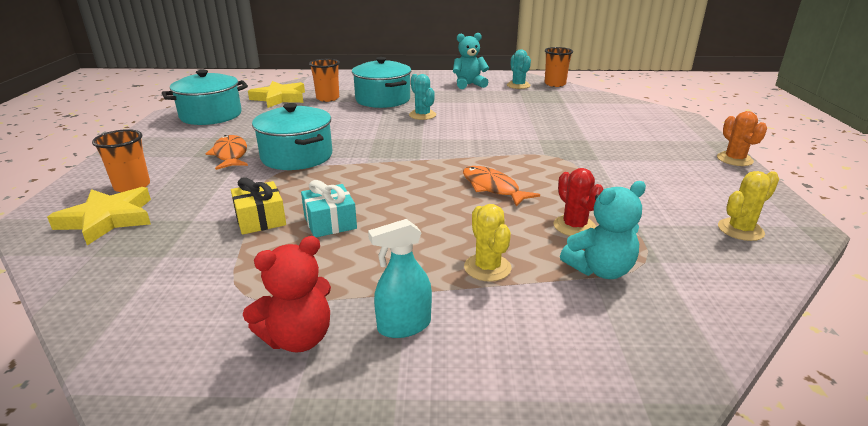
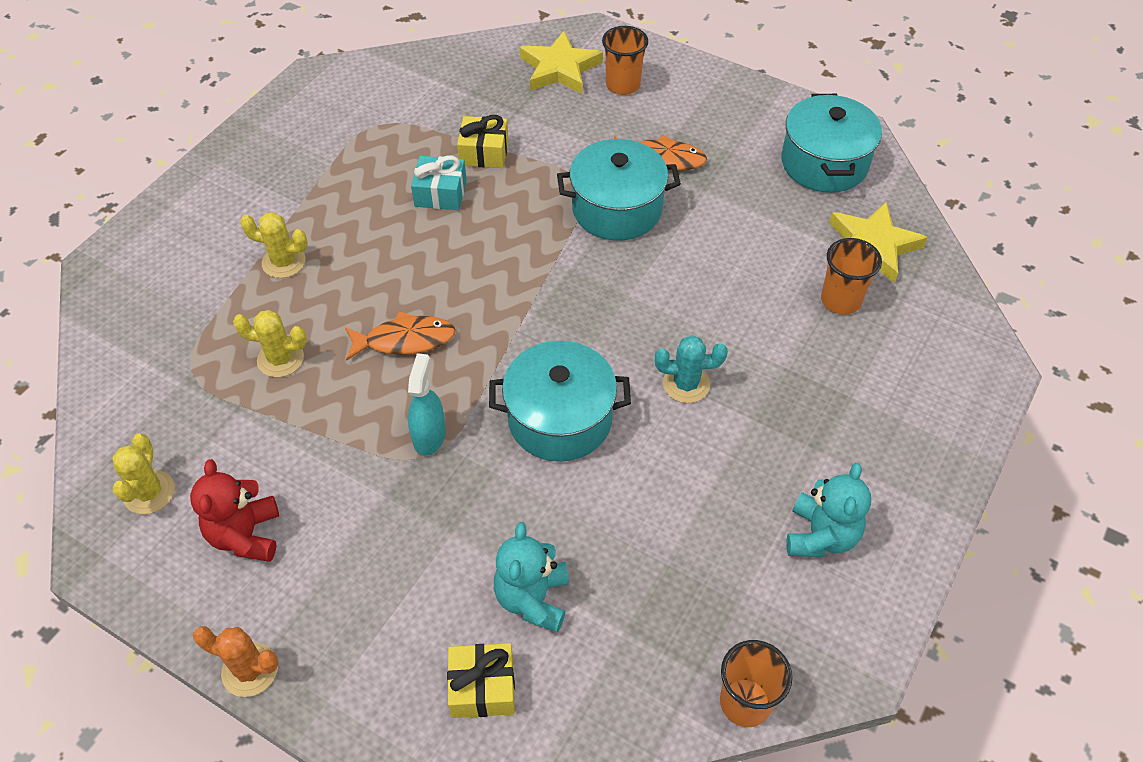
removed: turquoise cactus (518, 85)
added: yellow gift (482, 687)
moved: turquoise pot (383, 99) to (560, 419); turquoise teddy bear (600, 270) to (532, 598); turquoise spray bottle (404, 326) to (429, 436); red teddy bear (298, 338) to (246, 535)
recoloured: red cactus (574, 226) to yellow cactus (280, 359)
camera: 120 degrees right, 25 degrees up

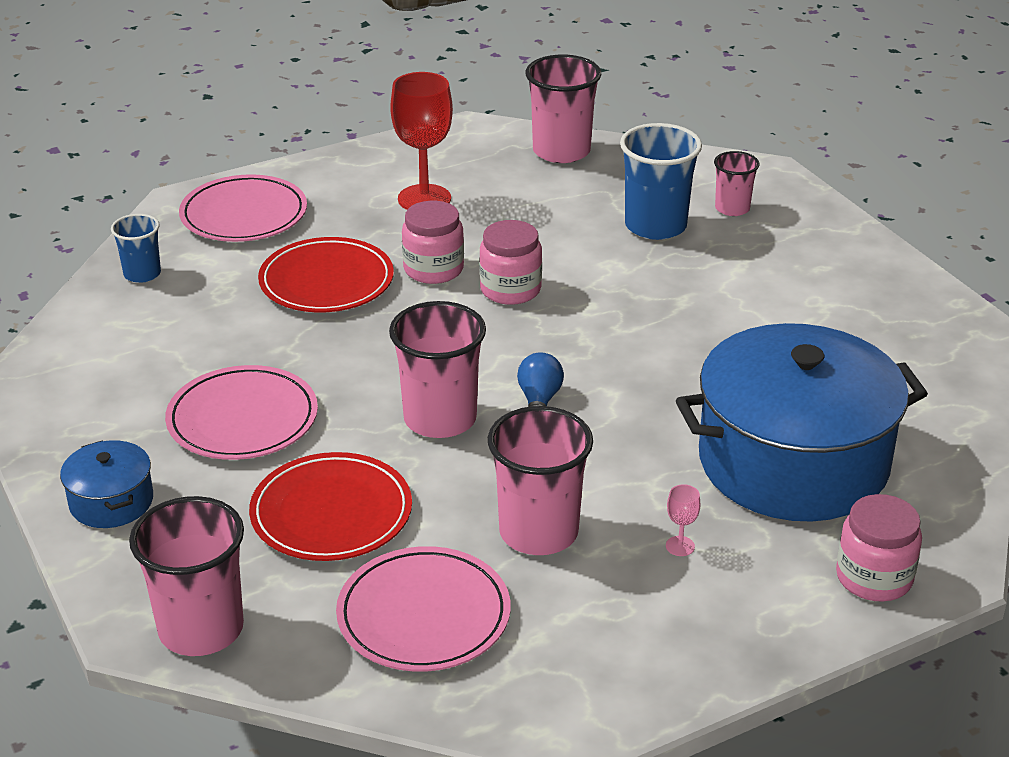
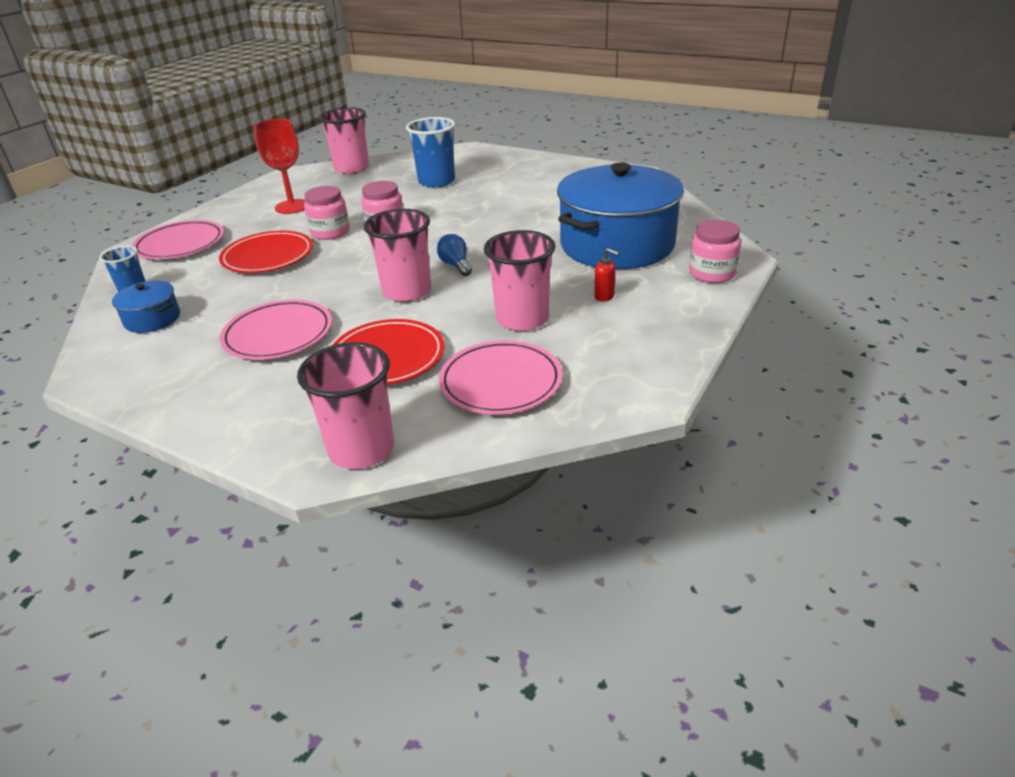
removed: pink cup (732, 208)
moved: blue pot (111, 502) to (152, 319)
replaced: pink goblet (680, 546) to red soap dispenser (604, 296)
camera: 30 degrees left, 0 degrees up

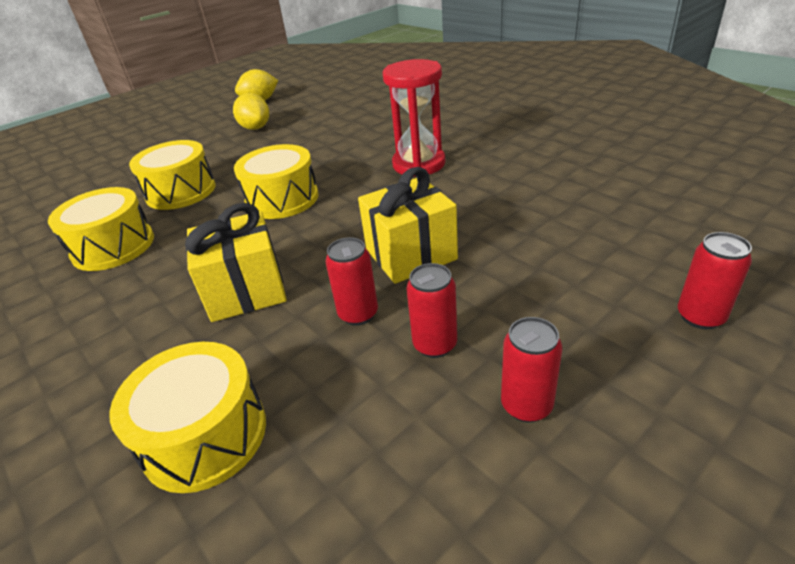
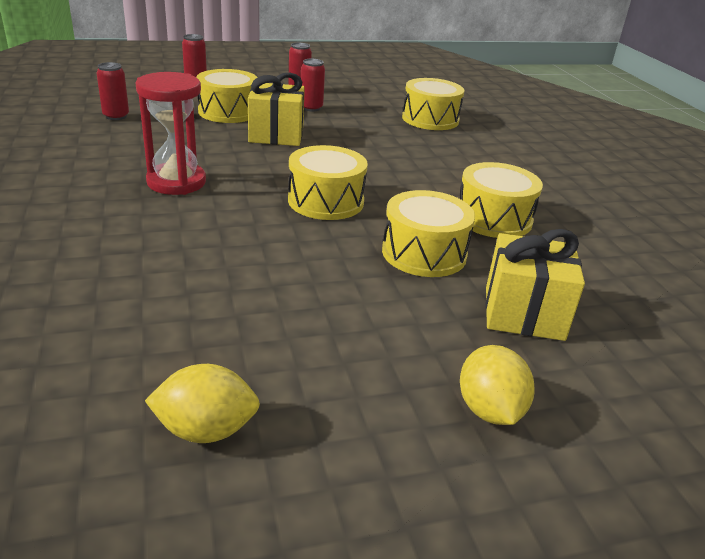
added: yellow drum (228, 112)
moved: yellow lemon (255, 128) to (489, 410); yellow gift (246, 291) to (523, 313); red can (358, 314) to (116, 116)
camera: 160 degrees left, 5 degrees down

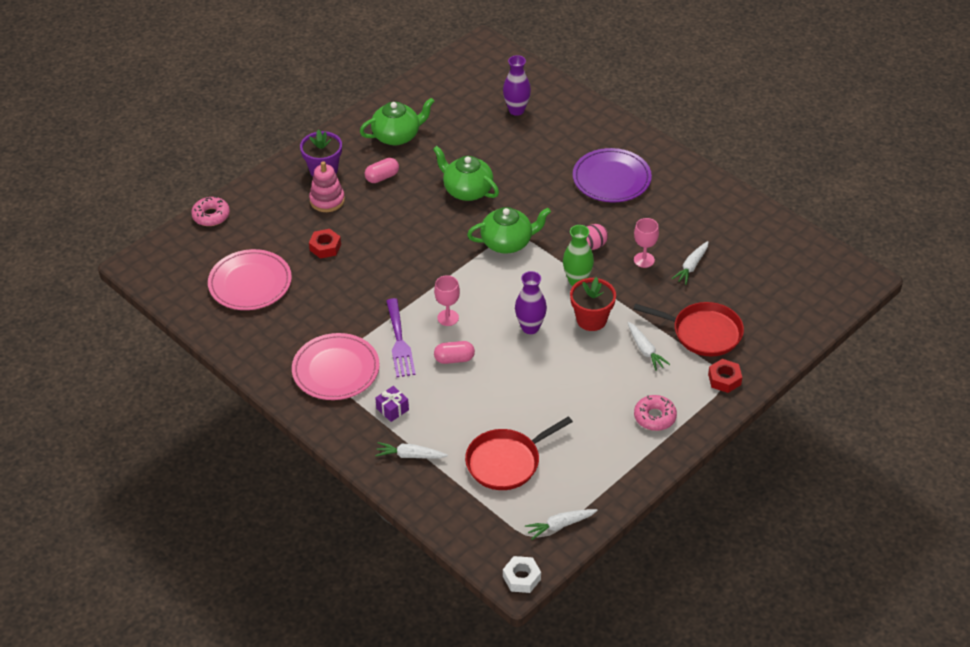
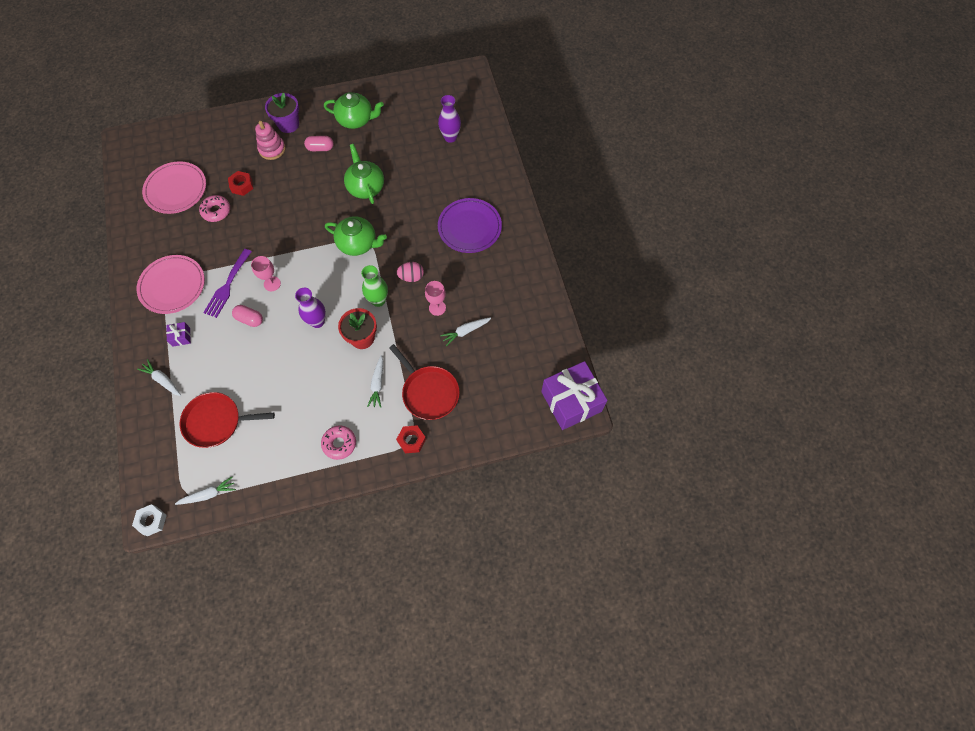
added: purple gift (571, 401)
moved: pink donut (211, 216) to (216, 211)
turned: white carrot (560, 525) = (208, 494) 150 degrees clockwise
camera: 30 degrees right, 20 degrees up

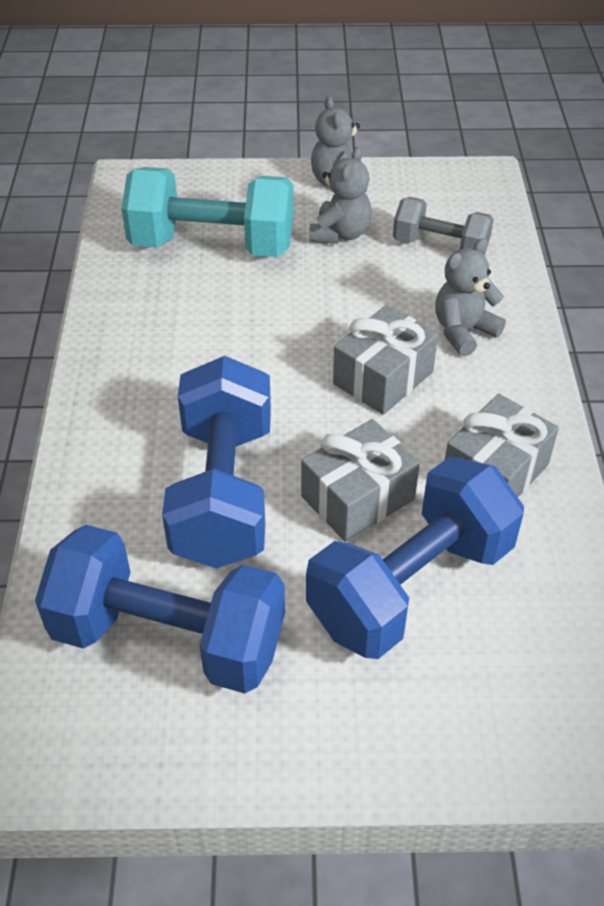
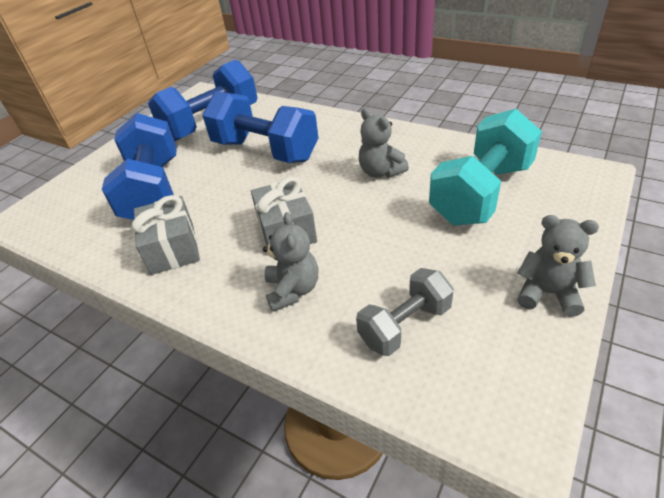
removed: grey gift (358, 498)
moved: grey teddy bear (340, 234) to (380, 172)
camera: 125 degrees right, 5 degrees down

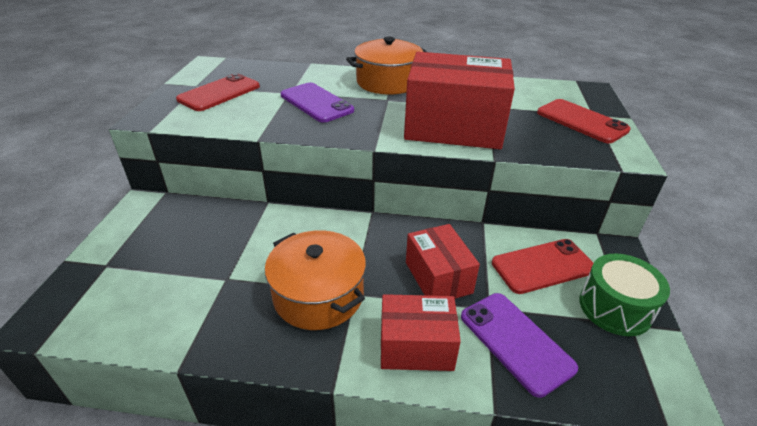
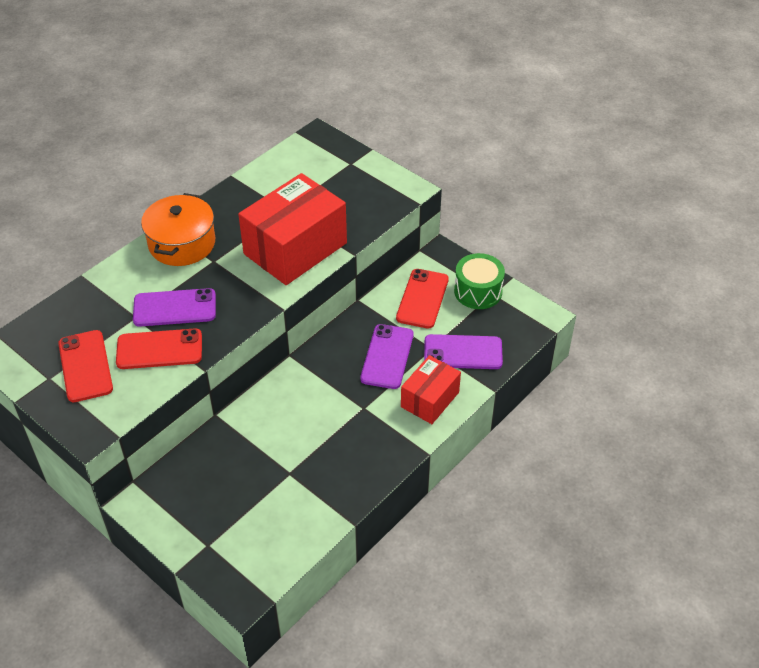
removed: orange pot (318, 295)
moved: red phone (581, 121) to (159, 349)
replaced: red box (438, 277) to purple phone (387, 356)
camera: 55 degrees left, 10 degrees up

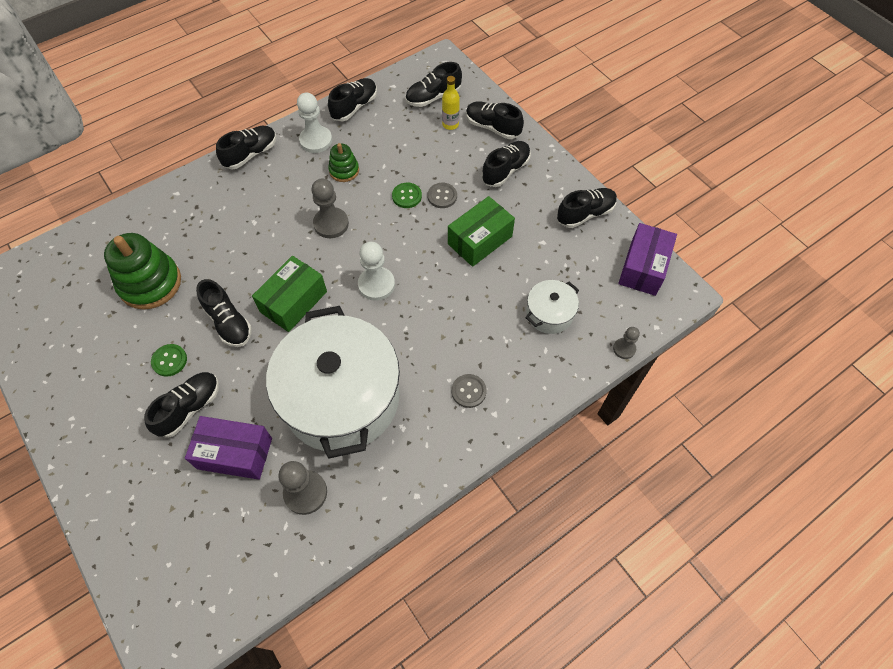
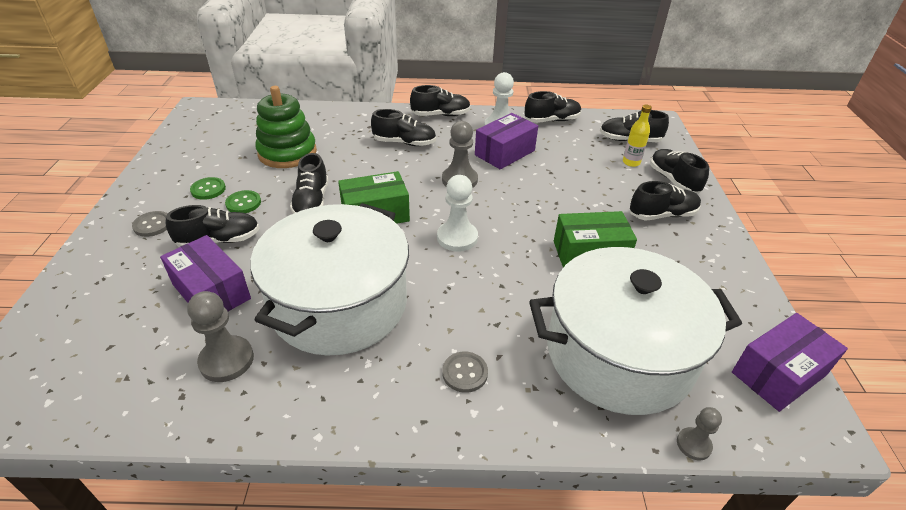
moved: green button (407, 196) to (208, 189); grey button (442, 196) to (152, 225); black shoe (585, 214) to (404, 143)
replaced: green stacking toy (344, 170) to purple box (505, 153)
resized: white pot (549, 314) = (619, 354) x2.31
camera: 35 degrees right, 20 degrees down

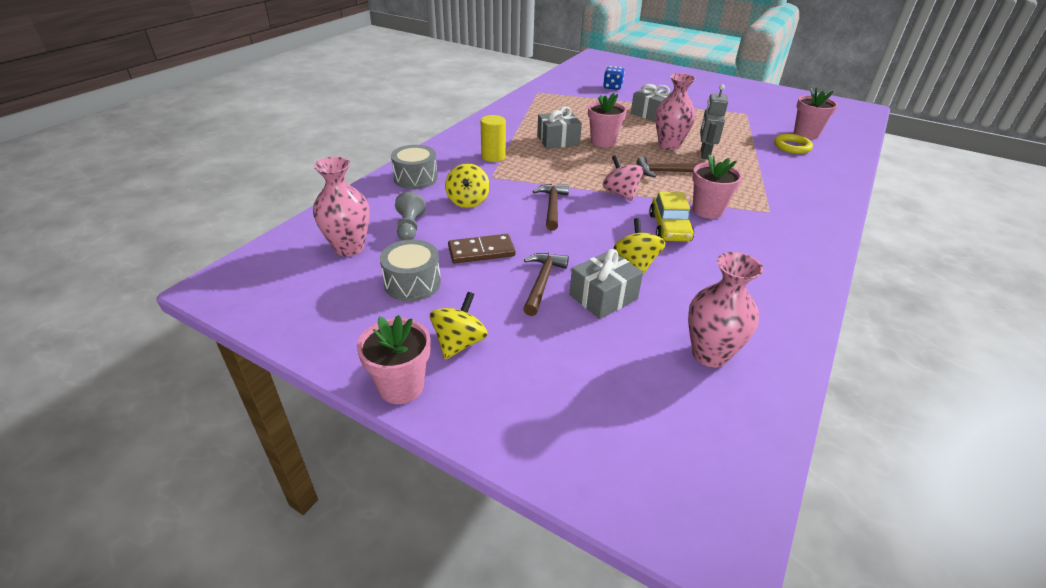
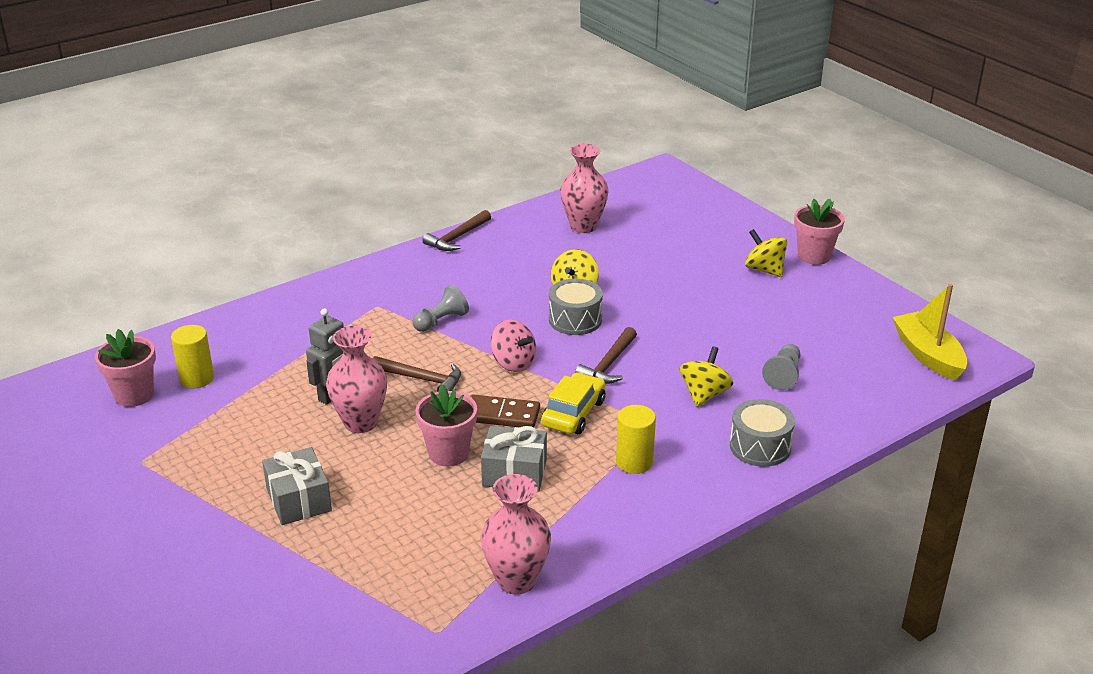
removed: blue dice (612, 87); grey gift (603, 297)
added: yellow boat (928, 355)
moved: pink vase (349, 248) to (516, 580); yellow car (669, 228) to (573, 413); brown domino (481, 251) to (502, 415); grey drum (412, 283) to (575, 320); brown hammer (542, 282) to (457, 237)
replaced: yellow ring (792, 146) to yellow cylinder (197, 378); pink flower pot (707, 210) to grey pawn (441, 321)
turned: pink spinning top (620, 193) = (513, 363) 45 degrees counterclockwise; yellow spinning top (459, 343) = (764, 270) 90 degrees clockwise
camera: 155 degrees left, 5 degrees down

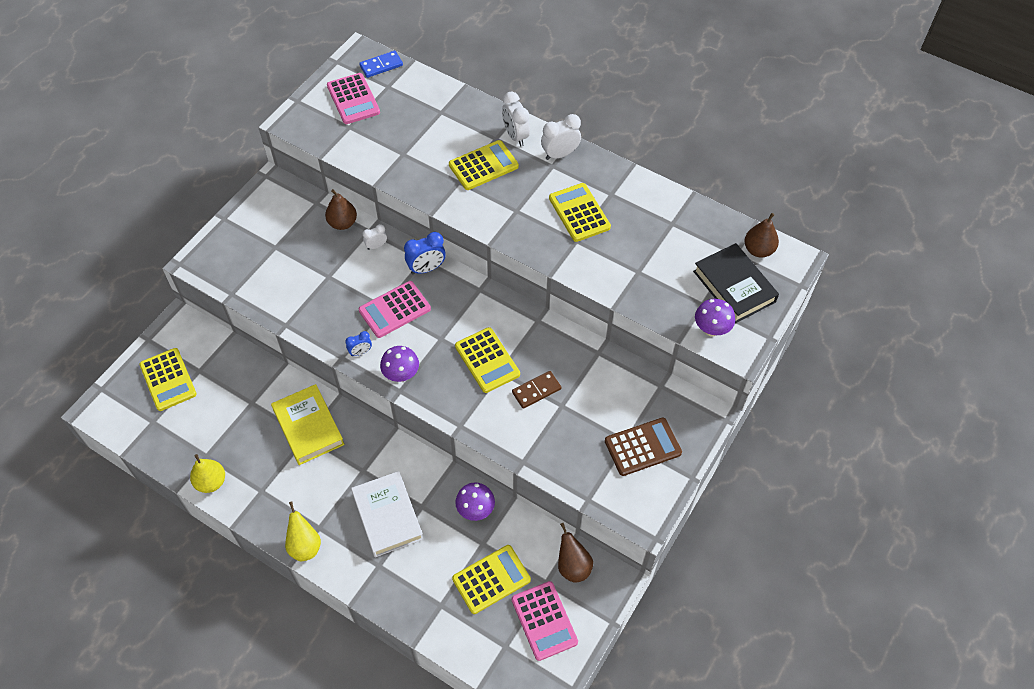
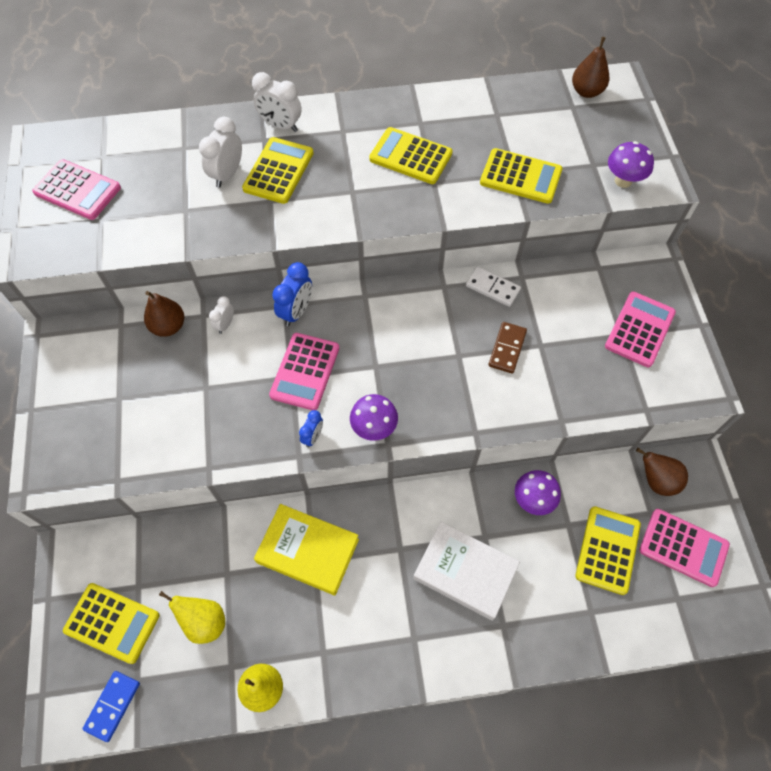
removed: black book (734, 286)
added: white domino (492, 288)
moved: blue domino (381, 65) to (112, 705); white clock (560, 154) to (227, 174); yellow calculator (487, 360) to (520, 177); yellow pear (304, 546) to (204, 622)
recoloured: brown calculator (642, 447) to pink calculator (639, 329)
camera: 40 degrees left, 5 degrees up

